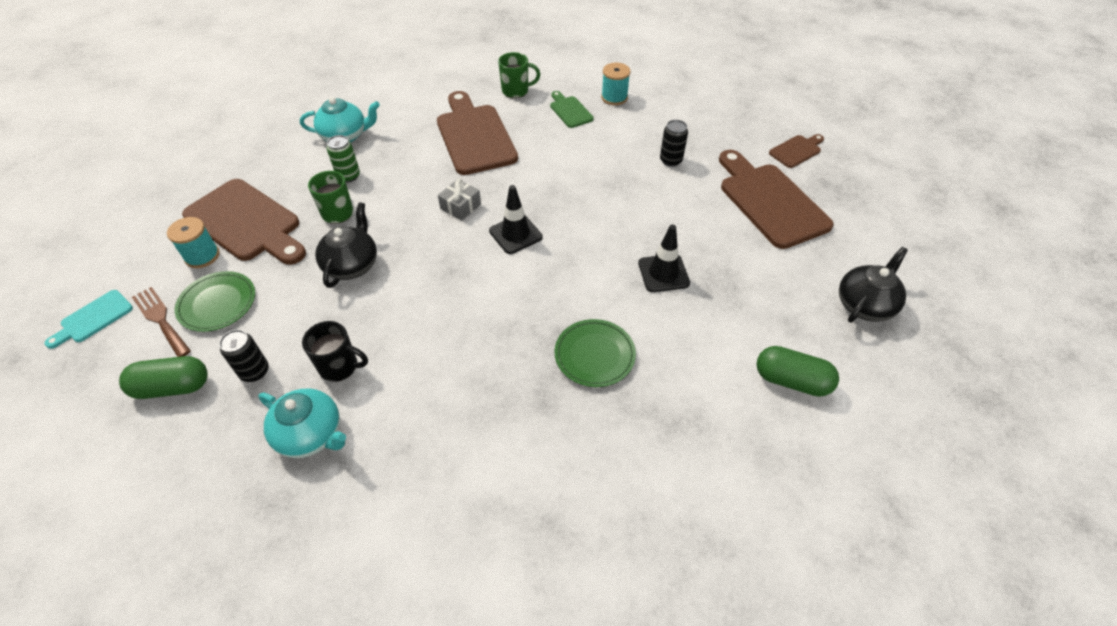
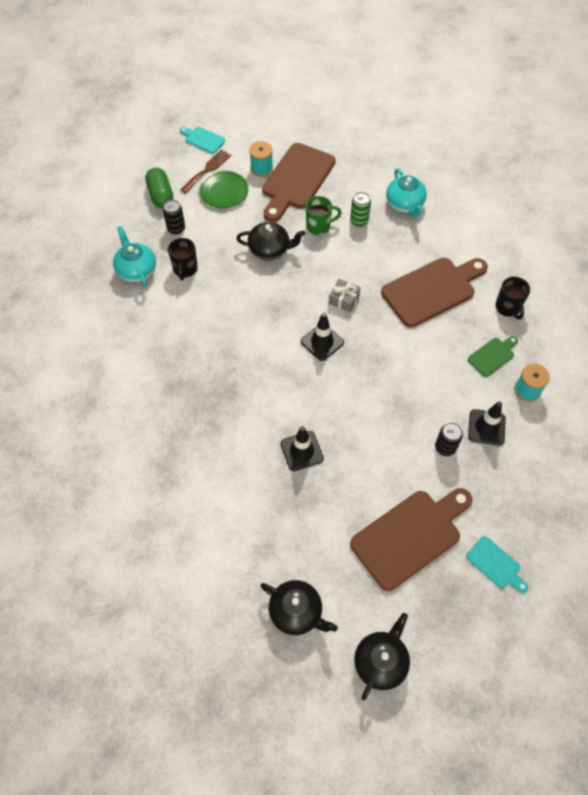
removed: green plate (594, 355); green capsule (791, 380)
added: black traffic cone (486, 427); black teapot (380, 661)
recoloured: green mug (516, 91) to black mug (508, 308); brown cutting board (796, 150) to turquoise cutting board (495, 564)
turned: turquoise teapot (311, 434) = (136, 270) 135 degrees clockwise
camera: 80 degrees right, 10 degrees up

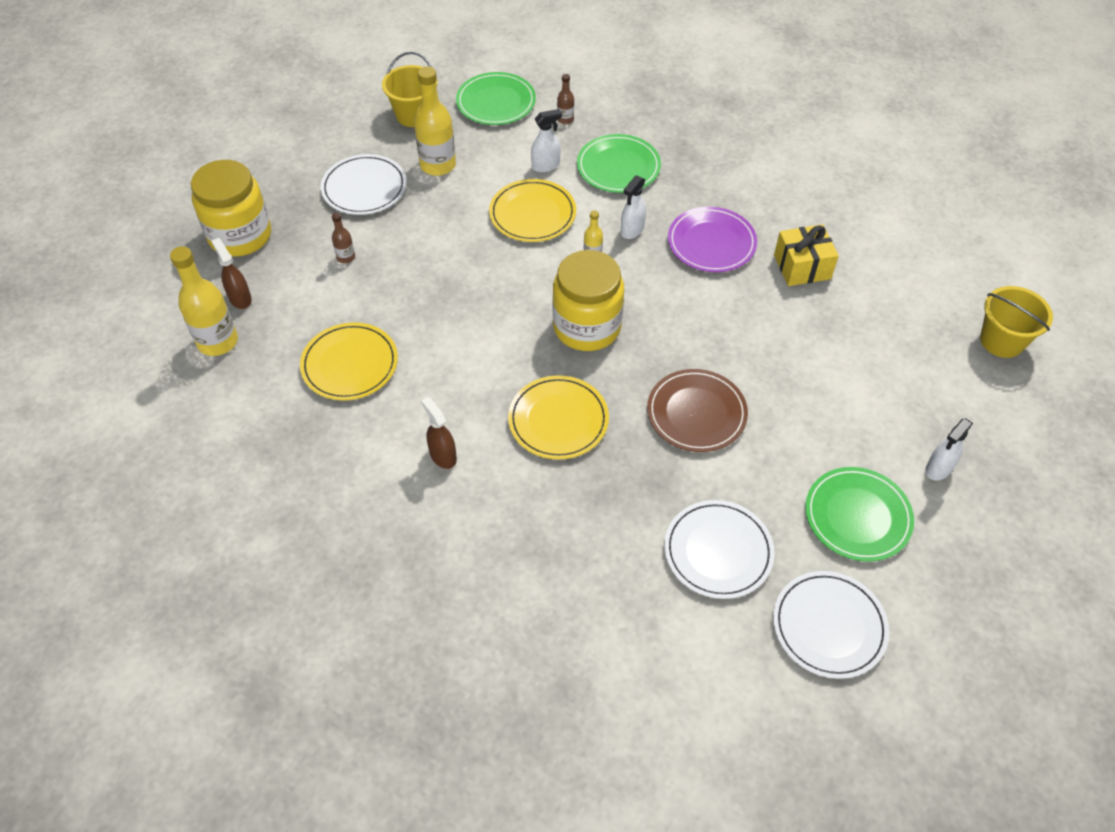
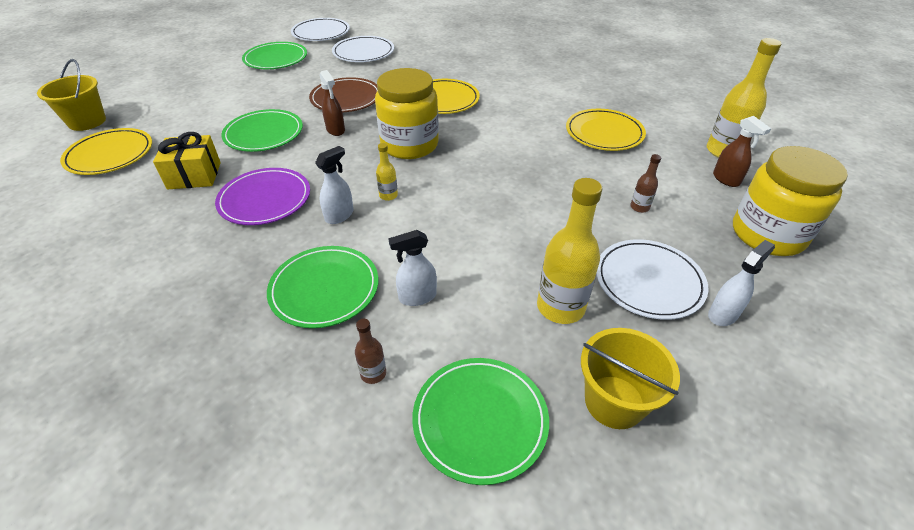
added: green plate (264, 134)
moved: yellow plate (532, 214) to (110, 155); brown spray bottle (443, 455) to (335, 130); white spray bottle (938, 468) to (723, 314)
camera: 175 degrees left, 10 degrees down

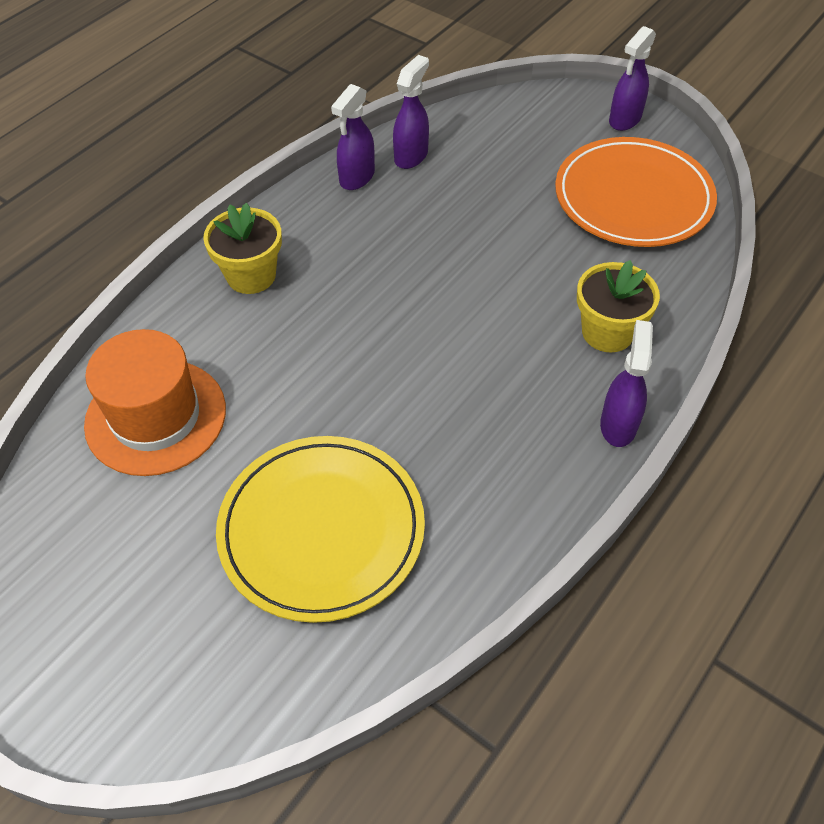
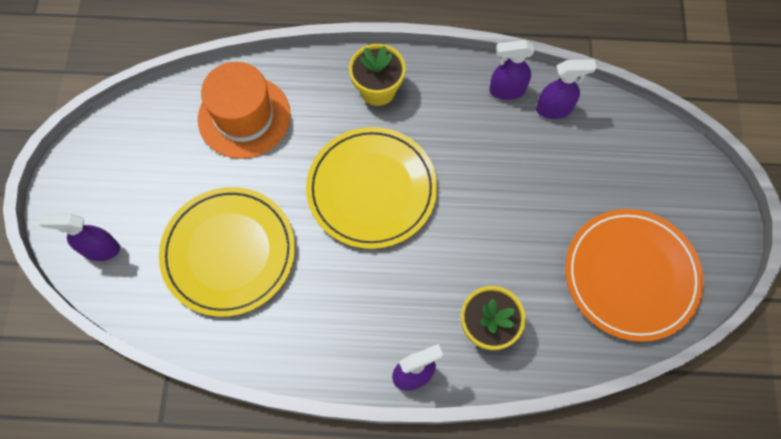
added: yellow plate (371, 189)
moved: purple spray bottle (624, 120) to (100, 249)
camera: 55 degrees right, 15 degrees up

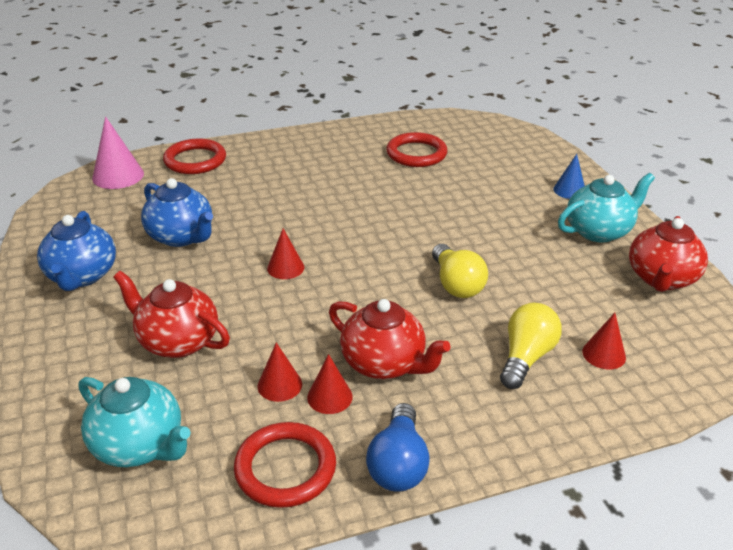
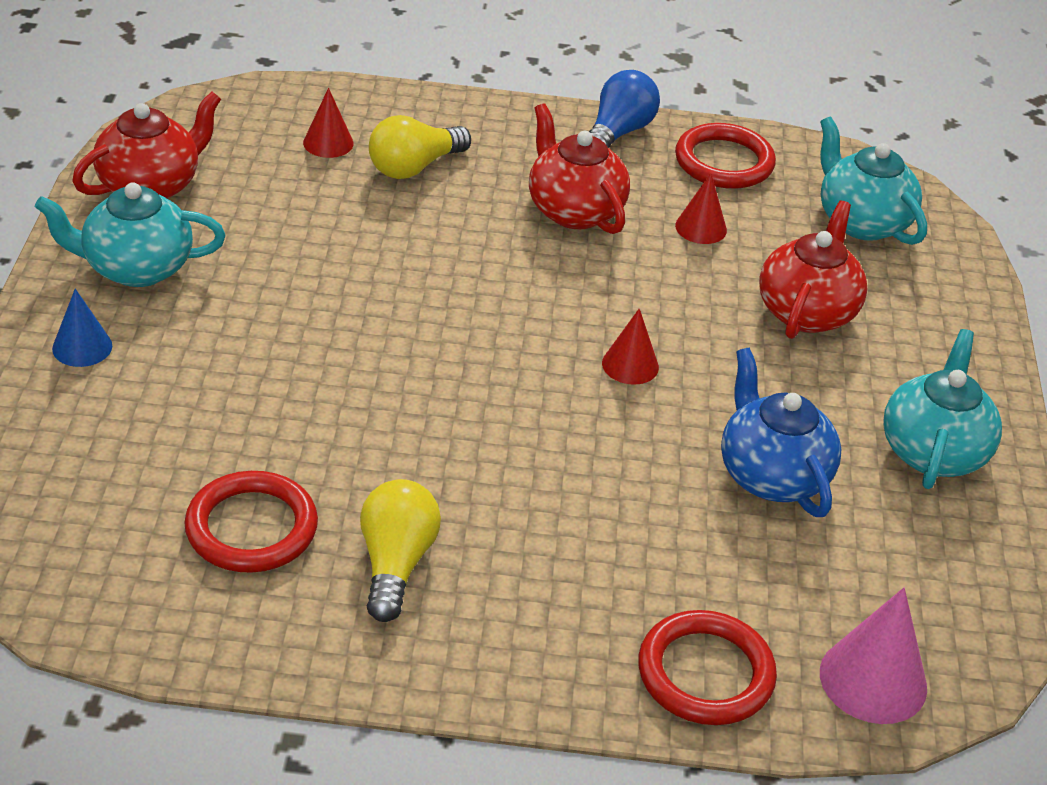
removed: red cone (329, 397)
moved: yellow light bulb (456, 284) to (395, 564)
recoloured: blue teapot (82, 276) to turquoise teapot (933, 451)
turned: red teapot (177, 341) = (807, 311) 120 degrees counterclockwise
camera: 160 degrees left, 5 degrees up

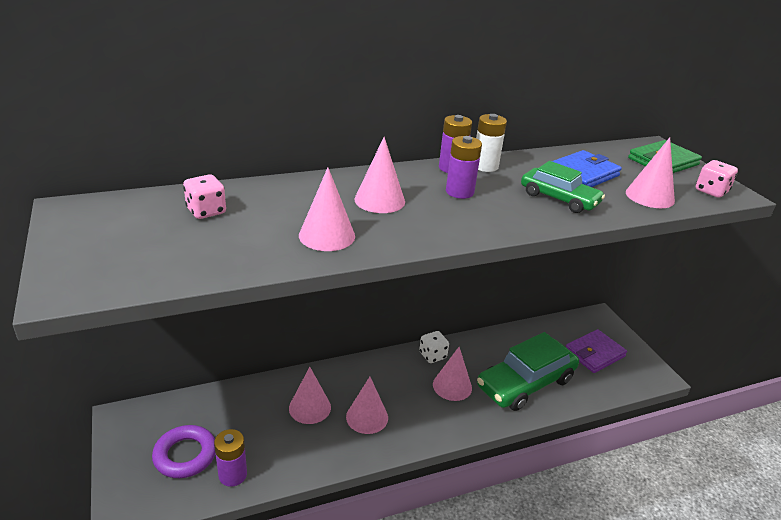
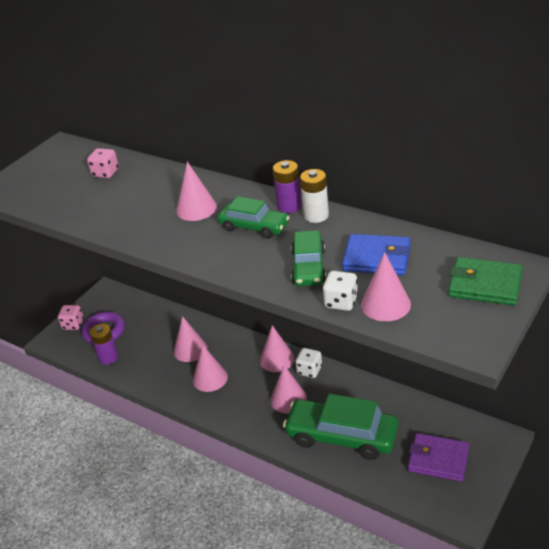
added: white dice (341, 302)
moved: pink dice (711, 191) to (73, 324); pink cone (327, 235) to (277, 359)
replaced: purple battery (459, 192) to green car (254, 227)
camera: 60 degrees right, 5 degrees up

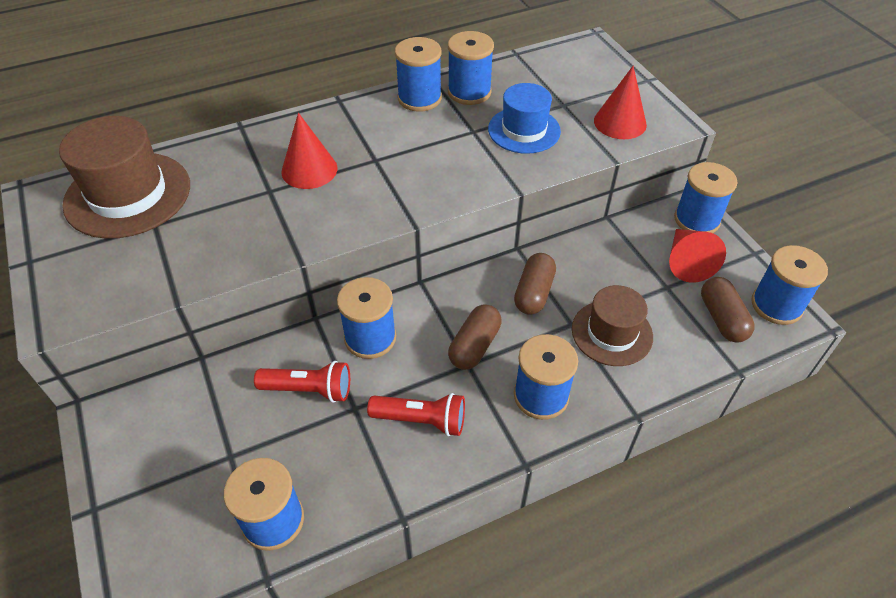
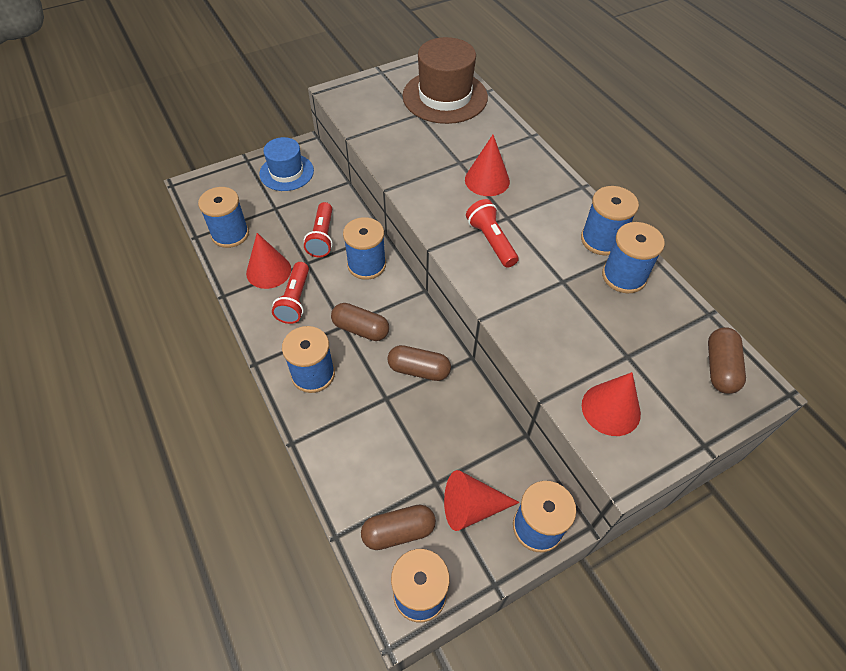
removed: brown hat (612, 333)
added: red flashlight (491, 241); red cone (268, 271); brown capsule (720, 368)
moved: blue hat (524, 130) to (286, 172)
camera: 85 degrees right, 5 degrees up

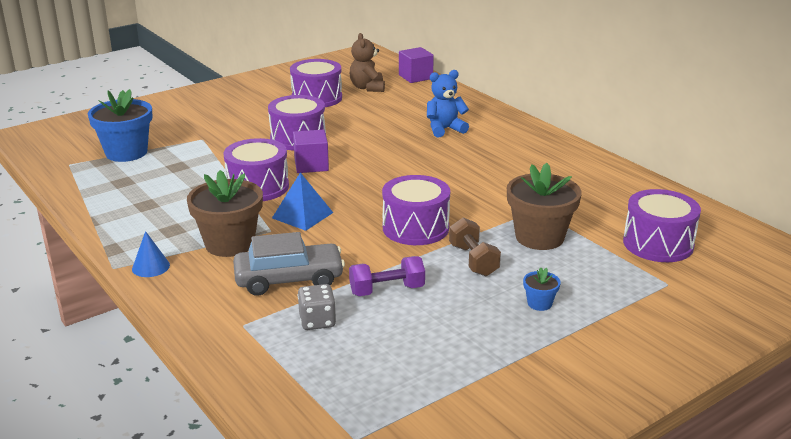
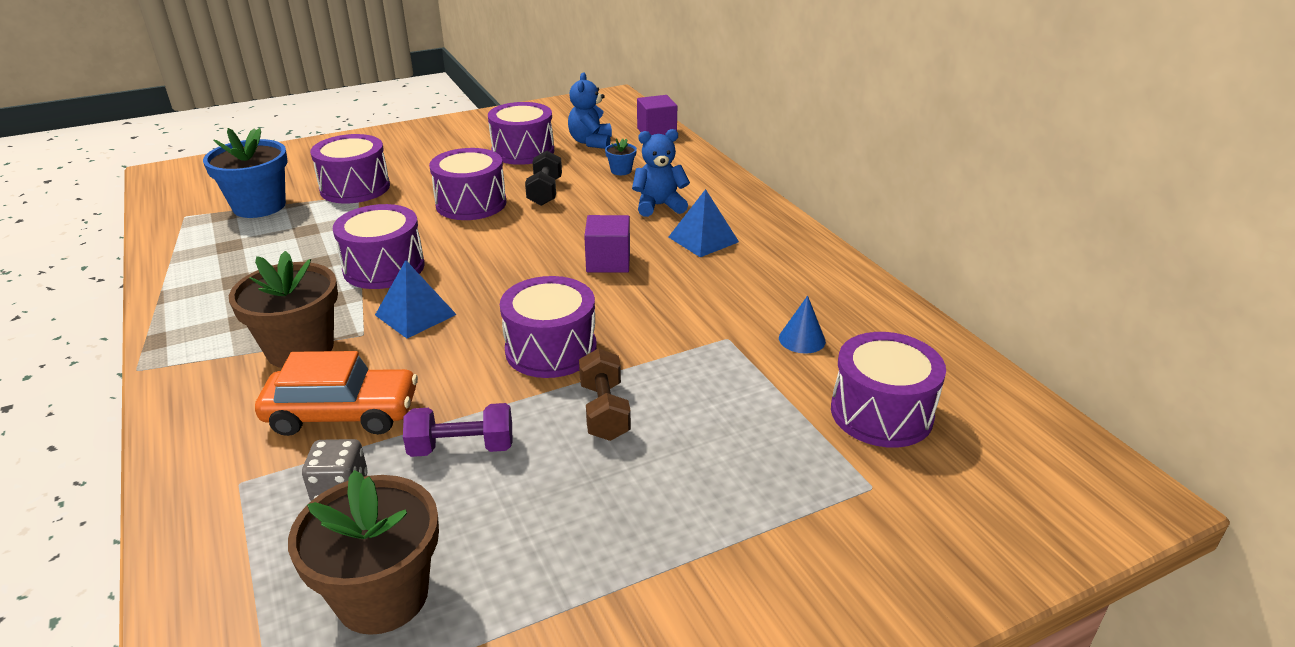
added: purple drum (355, 188); black dumbbell (545, 192); blue pyramid (703, 239)
moved: purple cube (311, 165) to (608, 262); brown flower pot (539, 237) to (382, 596); blue cone (151, 267) to (802, 339); blue flower pot (539, 303) to (621, 171)
recoloured: brown teddy bear (367, 88) to blue teddy bear (591, 142); grey car (289, 279) to orange car (342, 413)
camera: 10 degrees right, 5 degrees up

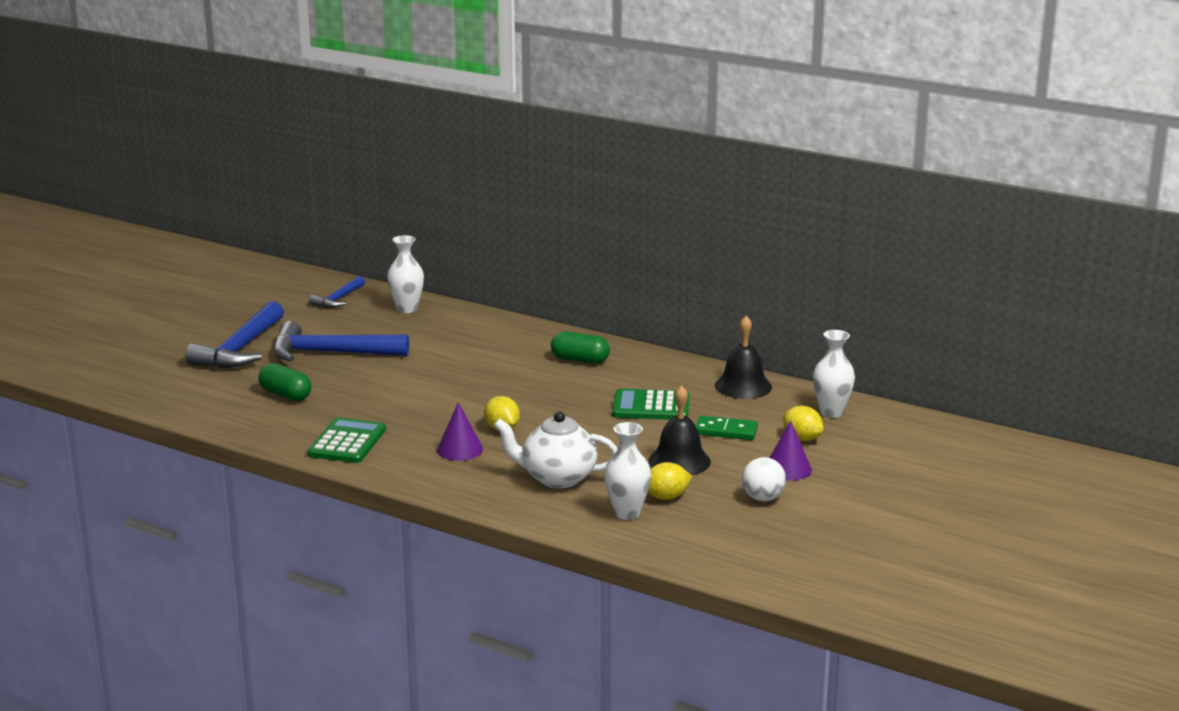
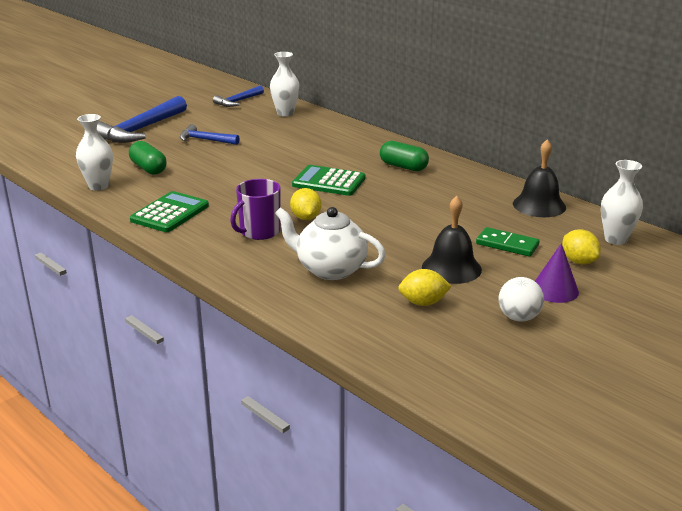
moved: green calculator (651, 406) to (329, 182); white vase (627, 513) to (99, 186)
replaced: purple cone (460, 449) to purple mug (259, 231)
resized: blue hammer (331, 353) = (205, 140) x0.55
camera: 15 degrees right, 5 degrees up

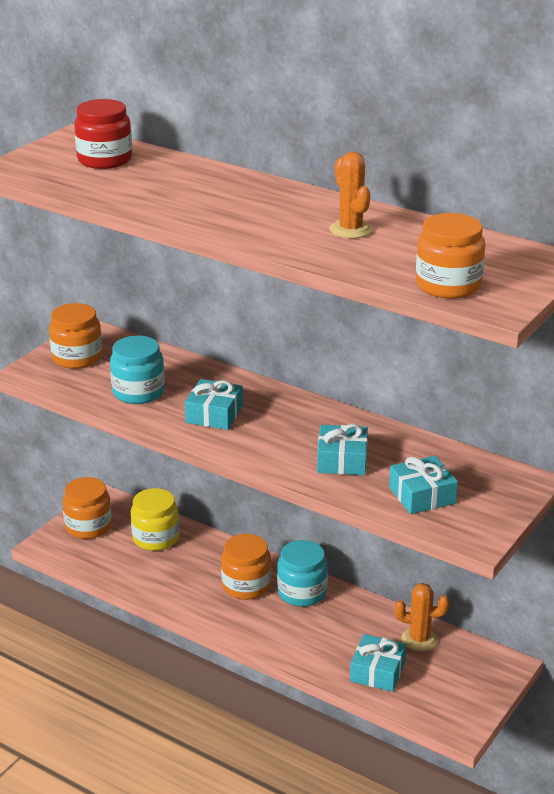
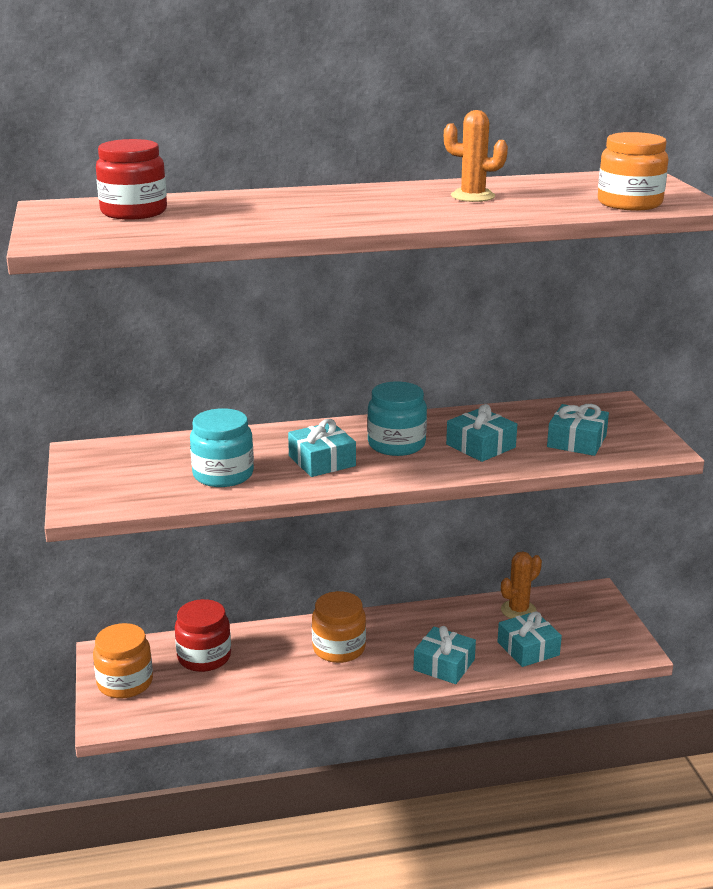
removed: orange jar (77, 357)
added: turquoise gift (444, 665)
moved: turquoise jar (302, 592) to (396, 444)
recoloured: yellow jar (155, 538) to red jar (204, 657)
camera: 45 degrees left, 5 degrees down

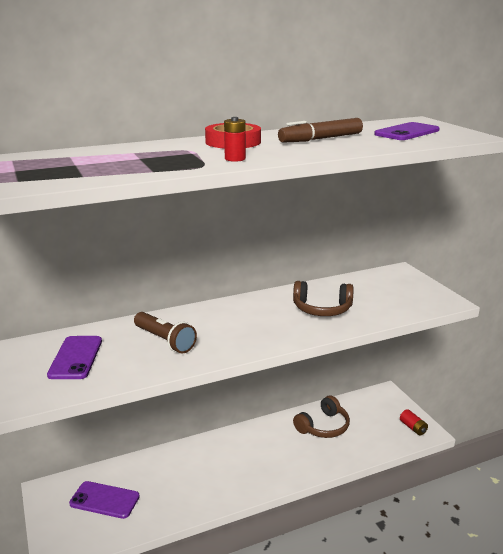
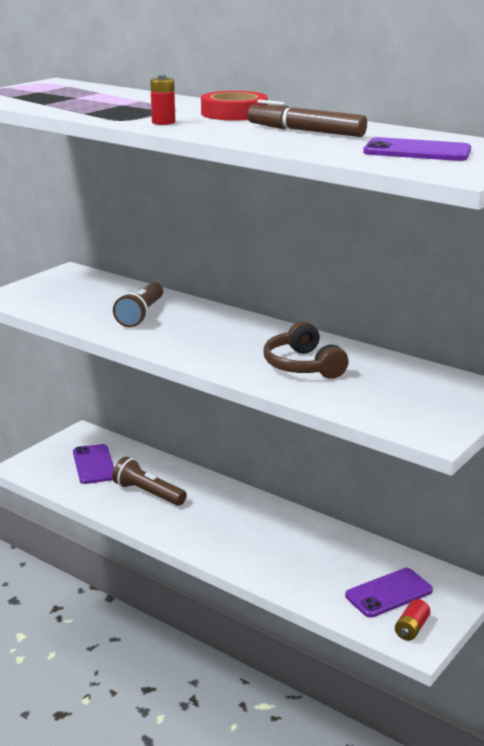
removed: brown headphones (323, 426)
added: brown flashlight (148, 493)
moved: purple phone (76, 358) to (388, 593)
camera: 60 degrees right, 0 degrees up

